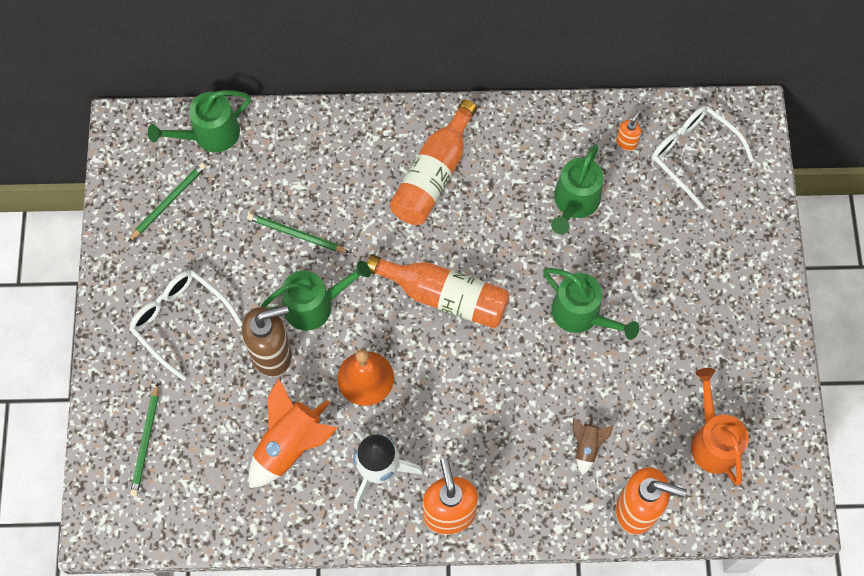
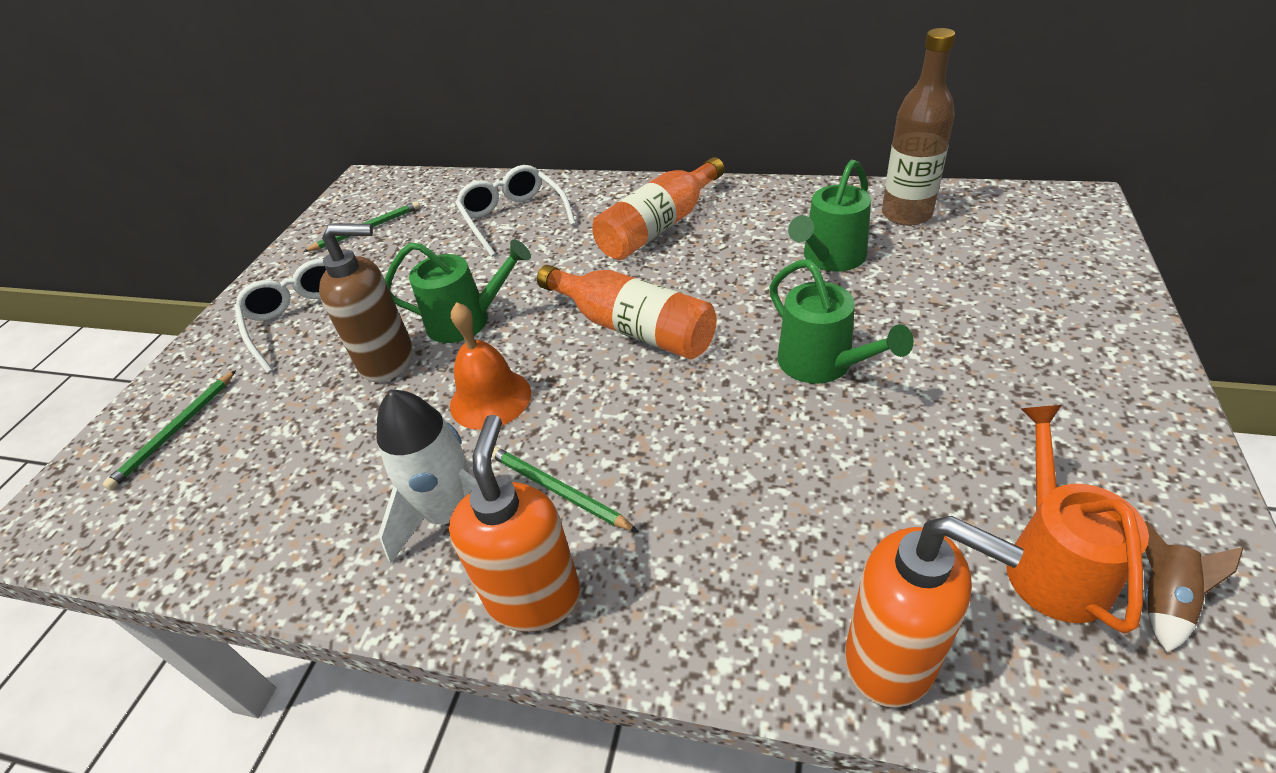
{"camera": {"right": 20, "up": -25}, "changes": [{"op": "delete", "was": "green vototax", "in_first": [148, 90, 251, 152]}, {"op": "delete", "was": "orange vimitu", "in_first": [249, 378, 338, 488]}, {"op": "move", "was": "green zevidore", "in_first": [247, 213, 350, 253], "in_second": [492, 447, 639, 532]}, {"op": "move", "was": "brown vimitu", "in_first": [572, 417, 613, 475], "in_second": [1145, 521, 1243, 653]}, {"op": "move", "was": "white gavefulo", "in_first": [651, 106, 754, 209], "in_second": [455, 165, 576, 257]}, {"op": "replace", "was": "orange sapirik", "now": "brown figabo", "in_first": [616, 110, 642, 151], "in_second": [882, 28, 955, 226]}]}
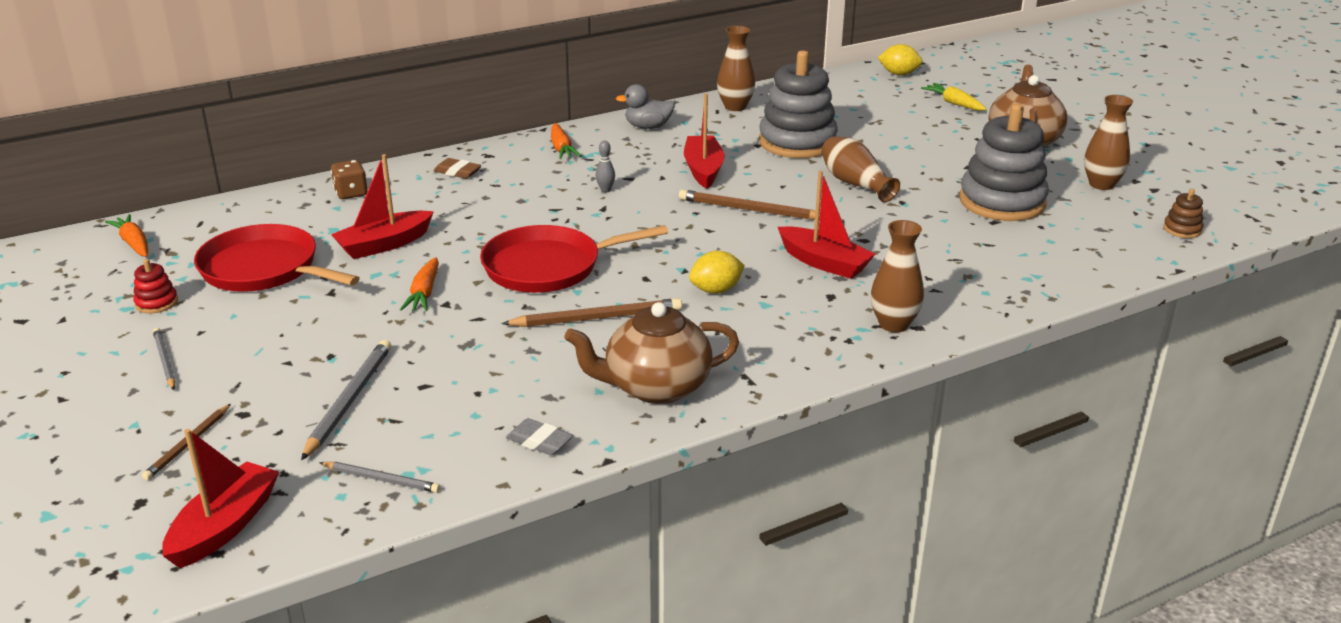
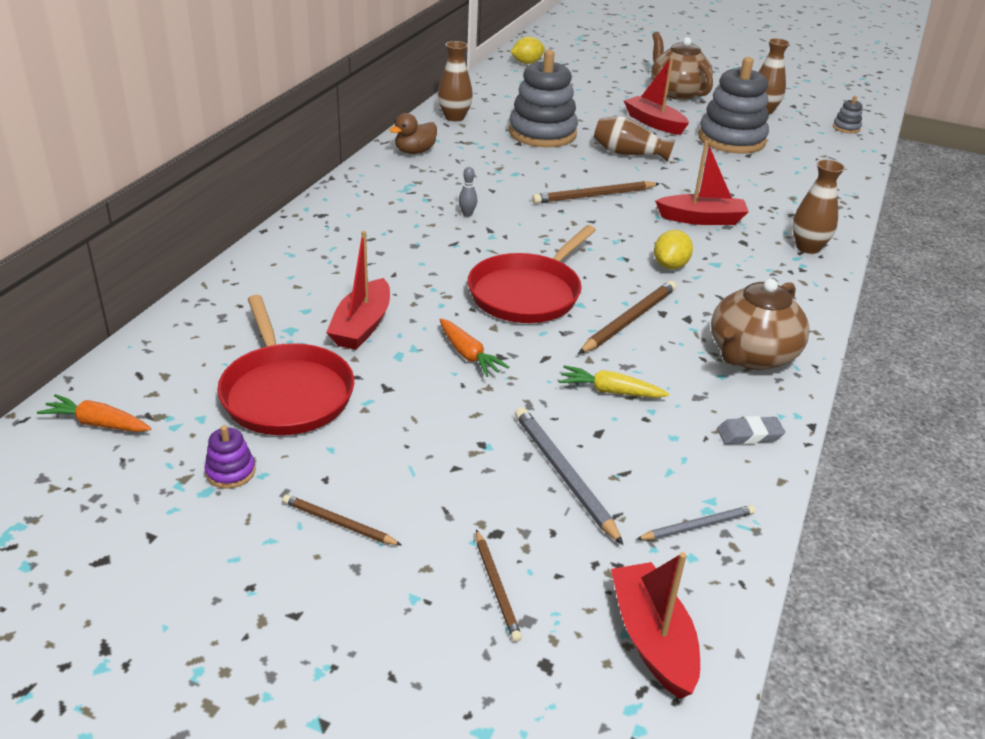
{"camera": {"right": -40, "up": 5}, "changes": [{"op": "delete", "was": "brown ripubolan", "in_first": [331, 160, 368, 199]}, {"op": "delete", "was": "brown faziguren", "in_first": [434, 158, 481, 179]}, {"op": "delete", "was": "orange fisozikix", "in_first": [551, 123, 581, 159]}, {"op": "move", "was": "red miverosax", "in_first": [684, 93, 724, 189], "in_second": [623, 57, 689, 135]}, {"op": "move", "was": "yellow fisozikix", "in_first": [921, 83, 987, 111], "in_second": [559, 365, 669, 398]}, {"op": "recolor", "was": "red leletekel", "now": "purple leletekel", "in_first": [133, 259, 178, 313], "in_second": [204, 425, 255, 489]}, {"op": "recolor", "was": "grey zevidore", "now": "brown zevidore", "in_first": [153, 328, 176, 390], "in_second": [282, 494, 401, 545]}, {"op": "recolor", "was": "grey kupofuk", "now": "brown kupofuk", "in_first": [616, 84, 675, 129], "in_second": [390, 113, 437, 154]}, {"op": "recolor", "was": "brown leletekel", "now": "grey leletekel", "in_first": [1163, 189, 1204, 238], "in_second": [833, 96, 862, 133]}, {"op": "rotate", "was": "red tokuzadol", "in_first": [194, 224, 360, 292], "in_second": [217, 295, 354, 435], "clockwise": -105}]}
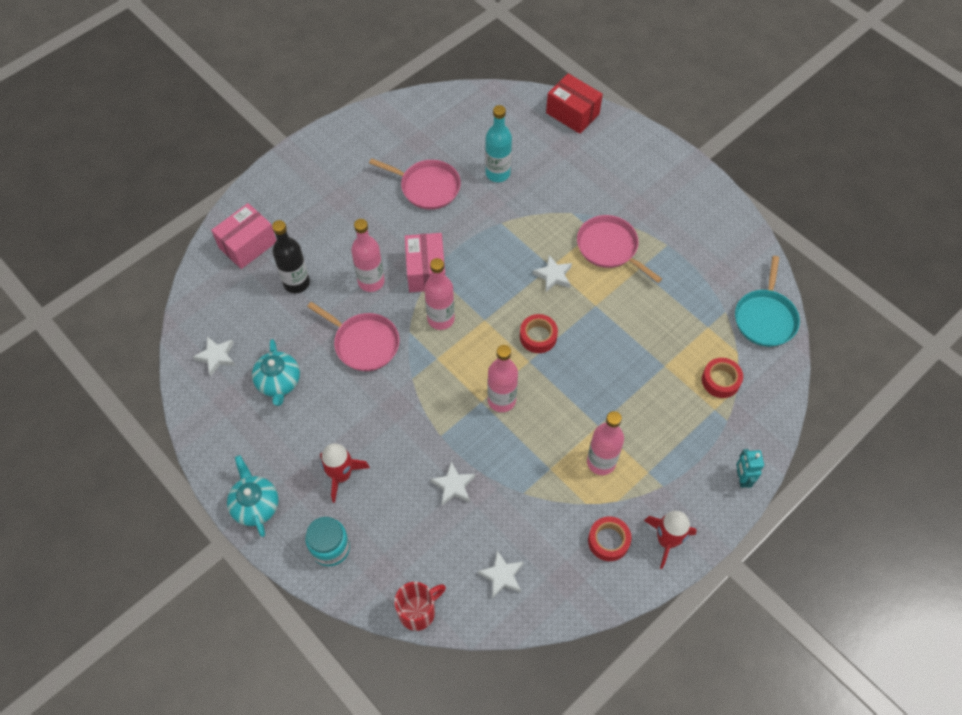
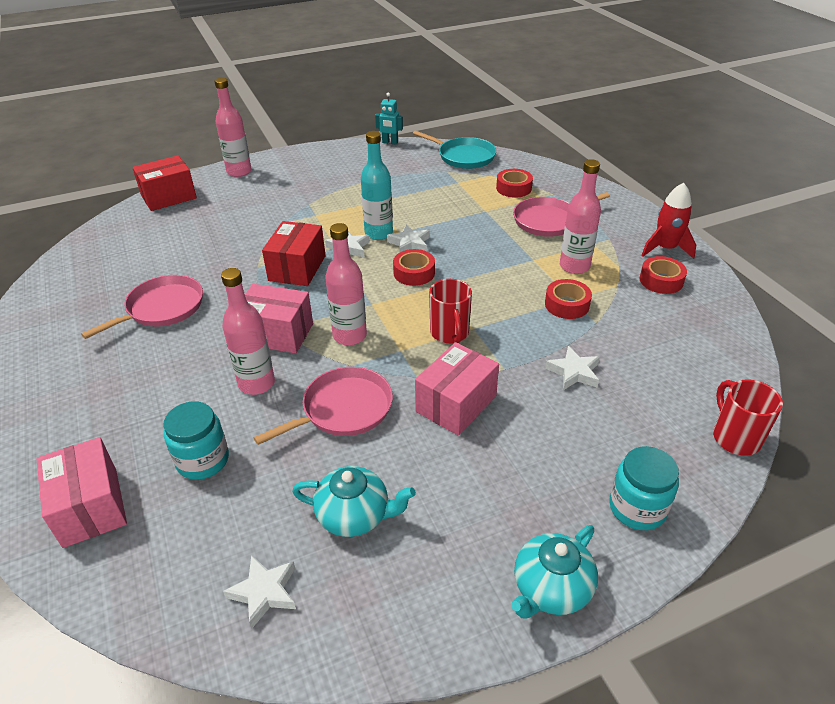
{"camera": {"right": -70, "up": -20}, "changes": [{"op": "delete", "was": "red vimitu", "in_first": [320, 443, 370, 503]}, {"op": "insert", "now": "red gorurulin", "in_second": [262, 221, 326, 286]}, {"op": "insert", "now": "pink gorurulin", "in_second": [415, 342, 499, 436]}, {"op": "insert", "now": "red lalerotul", "in_second": [429, 279, 472, 343]}, {"op": "insert", "now": "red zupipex", "in_second": [545, 279, 592, 319]}, {"op": "move", "was": "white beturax", "in_first": [478, 551, 523, 598], "in_second": [387, 225, 430, 252]}, {"op": "move", "was": "turquoise figabo", "in_first": [485, 105, 512, 182], "in_second": [361, 131, 393, 240]}, {"op": "move", "was": "pink figabo", "in_first": [487, 345, 518, 412], "in_second": [214, 78, 252, 177]}, {"op": "move", "was": "pink tokuzadol", "in_first": [577, 215, 662, 283], "in_second": [513, 192, 610, 237]}, {"op": "move", "was": "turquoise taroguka", "in_first": [737, 449, 764, 488], "in_second": [375, 93, 403, 145]}, {"op": "replace", "was": "black figabo", "now": "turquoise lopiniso", "in_first": [272, 220, 310, 293], "in_second": [163, 401, 229, 480]}, {"op": "rotate", "was": "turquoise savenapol", "in_first": [227, 455, 279, 537], "in_second": [511, 525, 598, 618], "clockwise": -45}]}
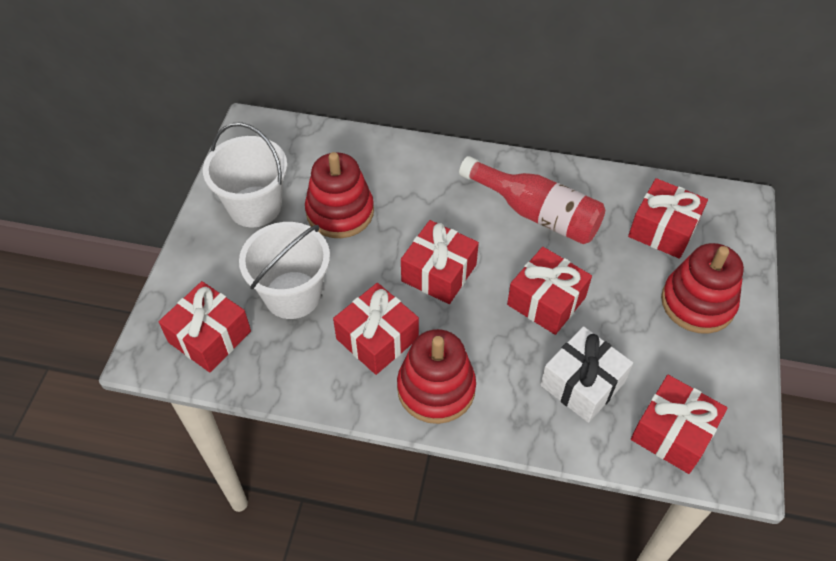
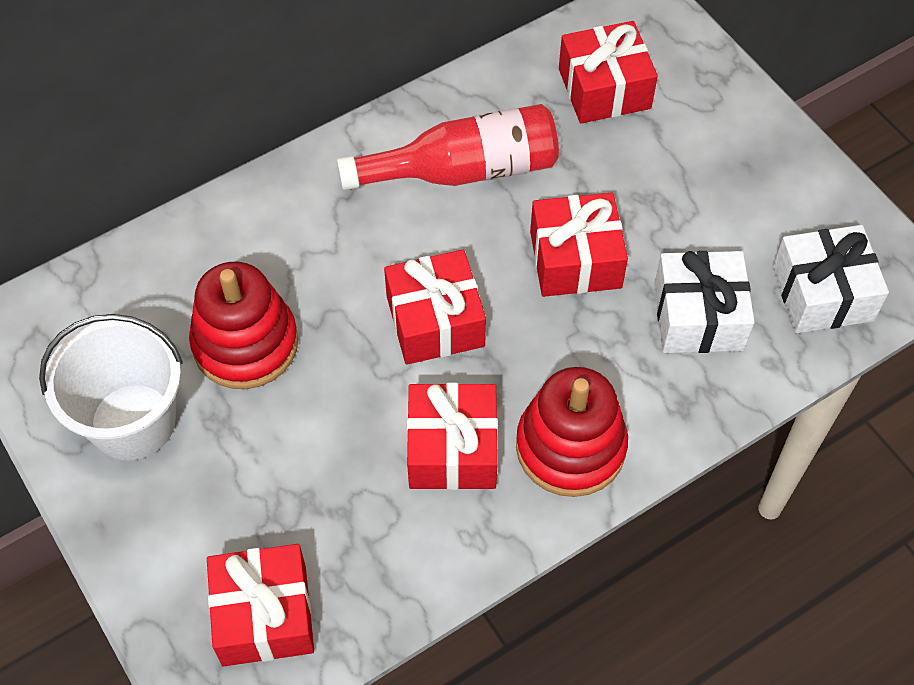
{"camera": {"right": -45, "up": 5}, "changes": [{"op": "delete", "was": "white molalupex", "in_first": [239, 222, 330, 319]}, {"op": "delete", "was": "red leletekel", "in_first": [661, 243, 744, 334]}, {"op": "recolor", "was": "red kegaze", "now": "white kegaze", "in_first": [631, 375, 727, 474], "in_second": [773, 225, 889, 333]}]}
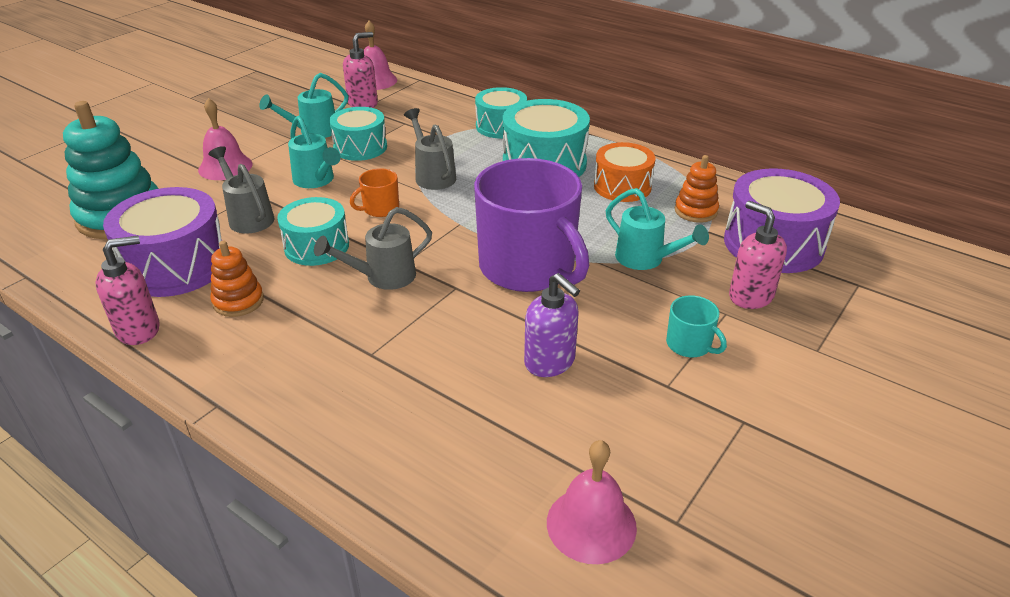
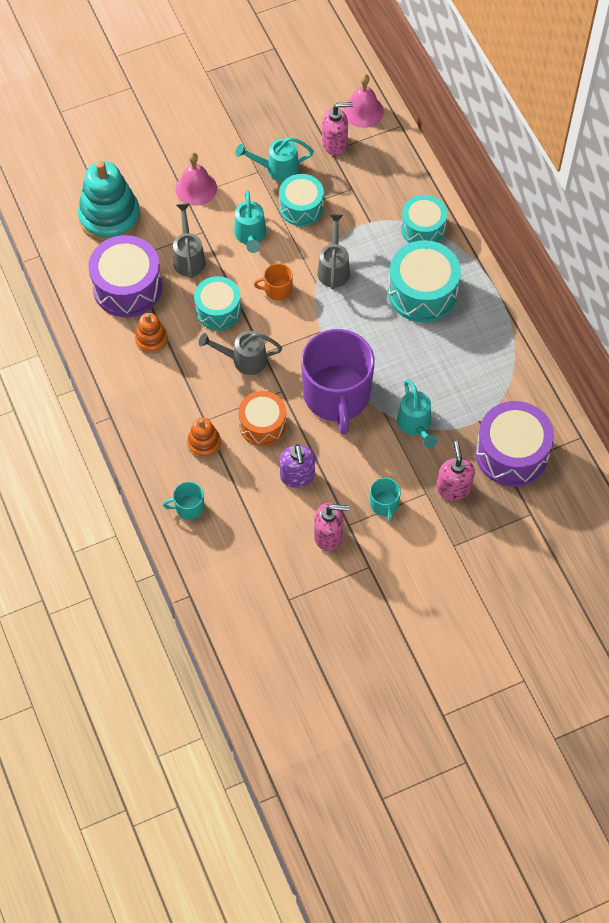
{"camera": {"right": 30, "up": 25}, "changes": [{"op": "delete", "was": "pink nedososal", "in_first": [547, 440, 637, 564]}, {"op": "insert", "now": "turquoise lalerotul", "in_second": [163, 482, 204, 520]}, {"op": "move", "was": "pink sapirik", "in_first": [95, 236, 160, 345], "in_second": [314, 503, 349, 551]}, {"op": "move", "was": "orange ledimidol", "in_first": [594, 142, 656, 202], "in_second": [238, 391, 286, 446]}, {"op": "move", "was": "orange leletekel", "in_first": [675, 155, 719, 223], "in_second": [187, 417, 221, 458]}]}
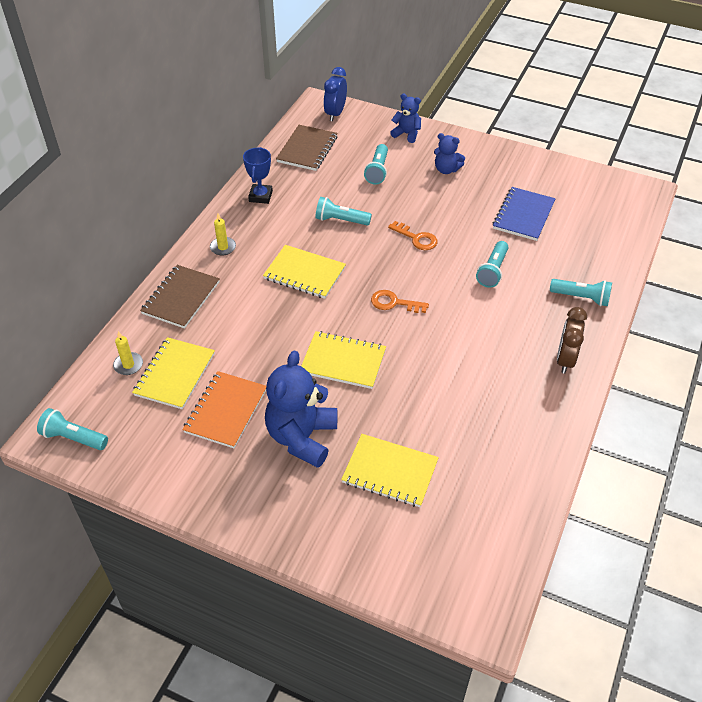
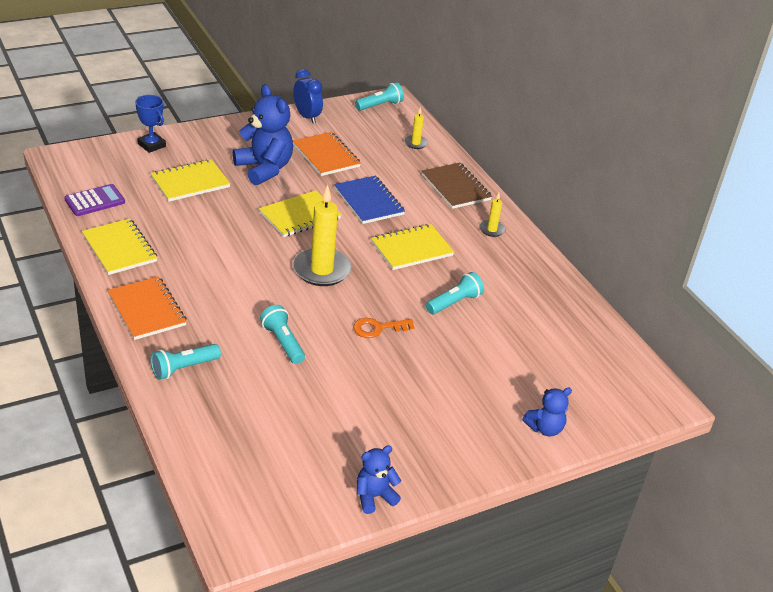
{"camera": {"right": 125, "up": -10}, "changes": [{"op": "delete", "was": "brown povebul", "in_first": [276, 125, 337, 171]}, {"op": "delete", "was": "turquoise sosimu", "in_first": [364, 144, 388, 184]}, {"op": "insert", "now": "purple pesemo", "in_second": [64, 184, 125, 216]}, {"op": "move", "was": "yellow povebul", "in_first": [132, 337, 215, 409], "in_second": [82, 218, 157, 275]}, {"op": "move", "was": "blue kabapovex", "in_first": [243, 147, 273, 204], "in_second": [135, 95, 166, 153]}, {"op": "move", "was": "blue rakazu", "in_first": [324, 67, 347, 121], "in_second": [293, 69, 323, 124]}, {"op": "move", "was": "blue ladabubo", "in_first": [434, 133, 465, 174], "in_second": [357, 445, 401, 514]}, {"op": "move", "was": "blue povebul", "in_first": [493, 187, 556, 241], "in_second": [334, 176, 405, 224]}, {"op": "replace", "was": "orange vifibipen", "now": "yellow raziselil", "in_first": [371, 290, 429, 313], "in_second": [293, 185, 352, 286]}, {"op": "replace", "was": "brown rakazu", "now": "orange povebul", "in_first": [557, 307, 587, 374], "in_second": [107, 276, 187, 340]}]}
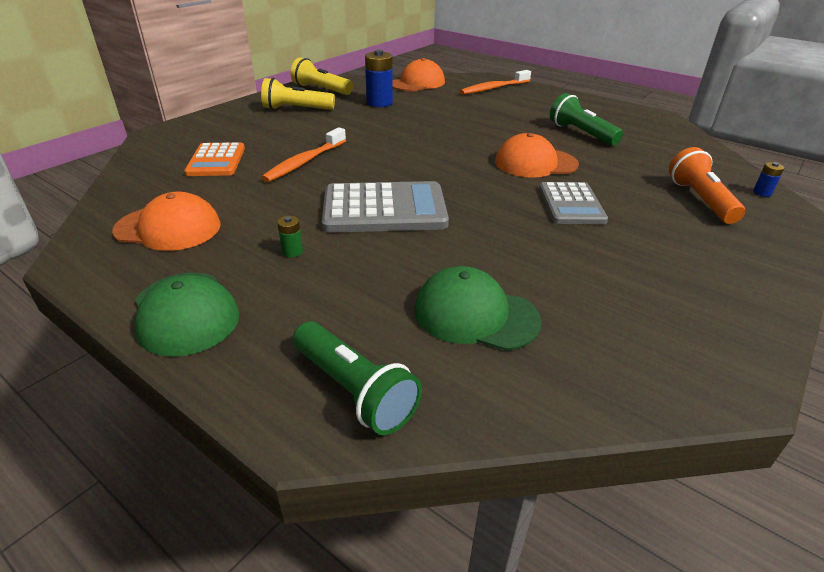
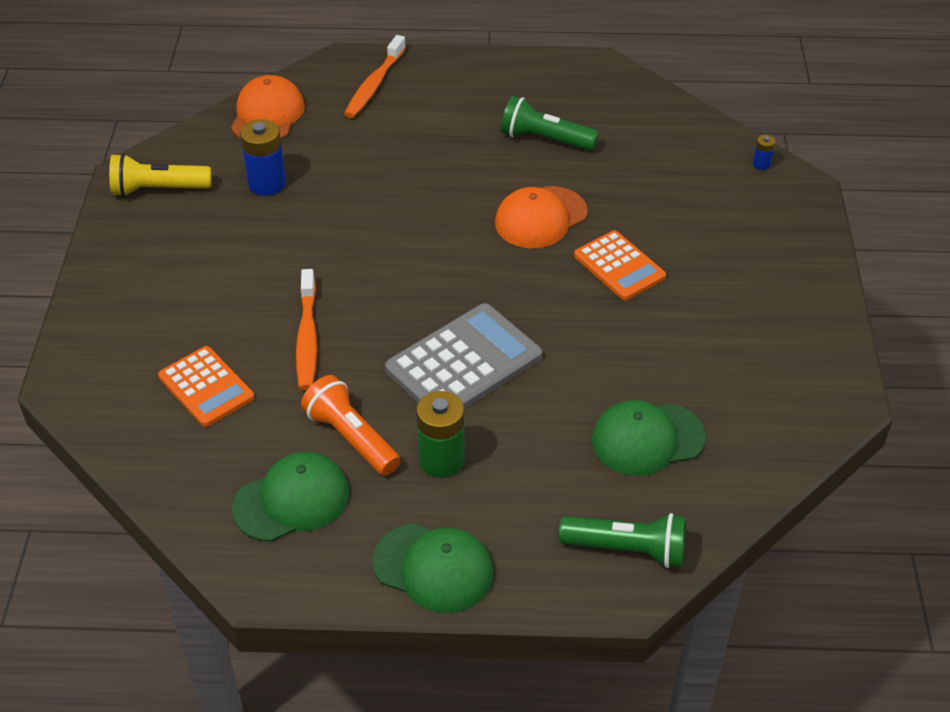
{"camera": {"right": -35, "up": 10}, "changes": [{"op": "delete", "was": "yellow sosimu", "in_first": [261, 78, 335, 110]}, {"op": "move", "was": "orange sosimu", "in_first": [669, 147, 745, 224], "in_second": [301, 375, 401, 476]}, {"op": "recolor", "was": "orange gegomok", "now": "green gegomok", "in_first": [112, 192, 220, 251], "in_second": [232, 452, 349, 542]}, {"op": "recolor", "was": "grey pesemo", "now": "orange pesemo", "in_first": [539, 182, 608, 224], "in_second": [574, 230, 666, 300]}, {"op": "resize", "was": "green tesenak", "in_first": [277, 216, 303, 257], "in_second": [416, 391, 465, 478], "ratio": 2.11}]}
